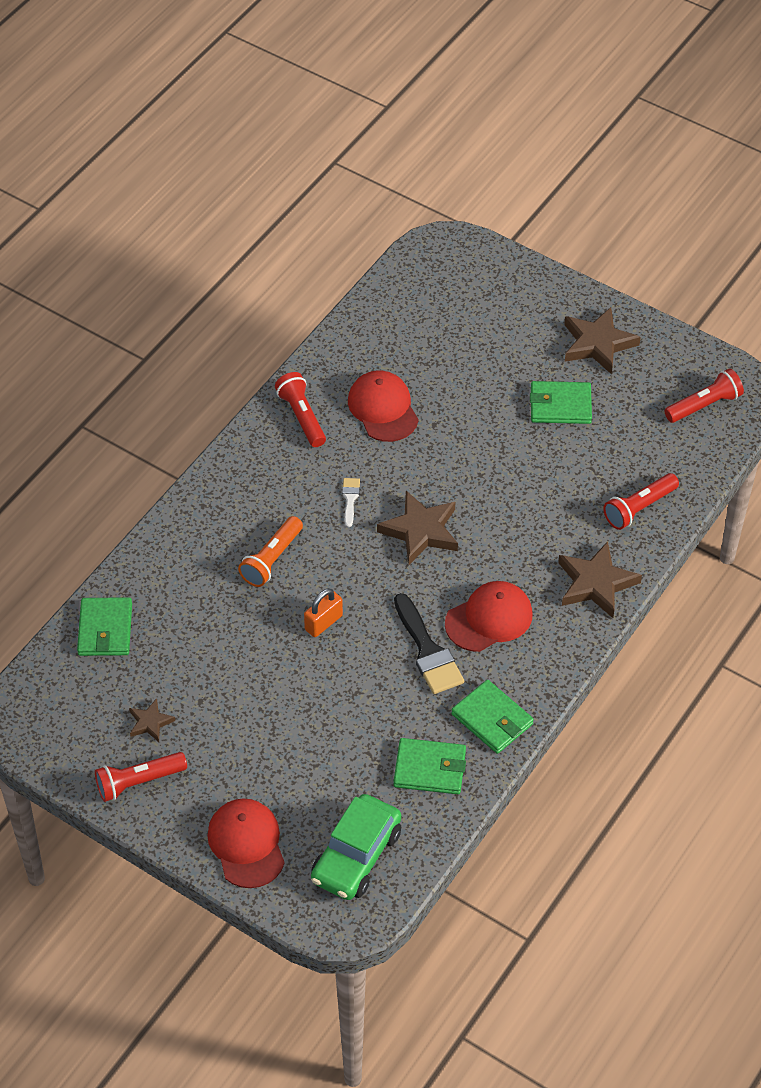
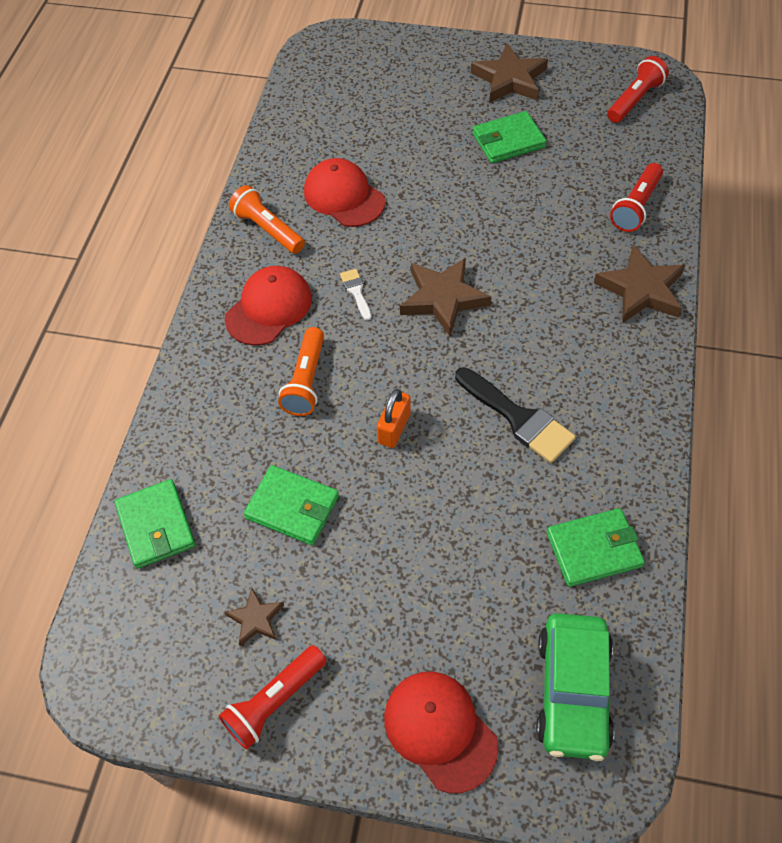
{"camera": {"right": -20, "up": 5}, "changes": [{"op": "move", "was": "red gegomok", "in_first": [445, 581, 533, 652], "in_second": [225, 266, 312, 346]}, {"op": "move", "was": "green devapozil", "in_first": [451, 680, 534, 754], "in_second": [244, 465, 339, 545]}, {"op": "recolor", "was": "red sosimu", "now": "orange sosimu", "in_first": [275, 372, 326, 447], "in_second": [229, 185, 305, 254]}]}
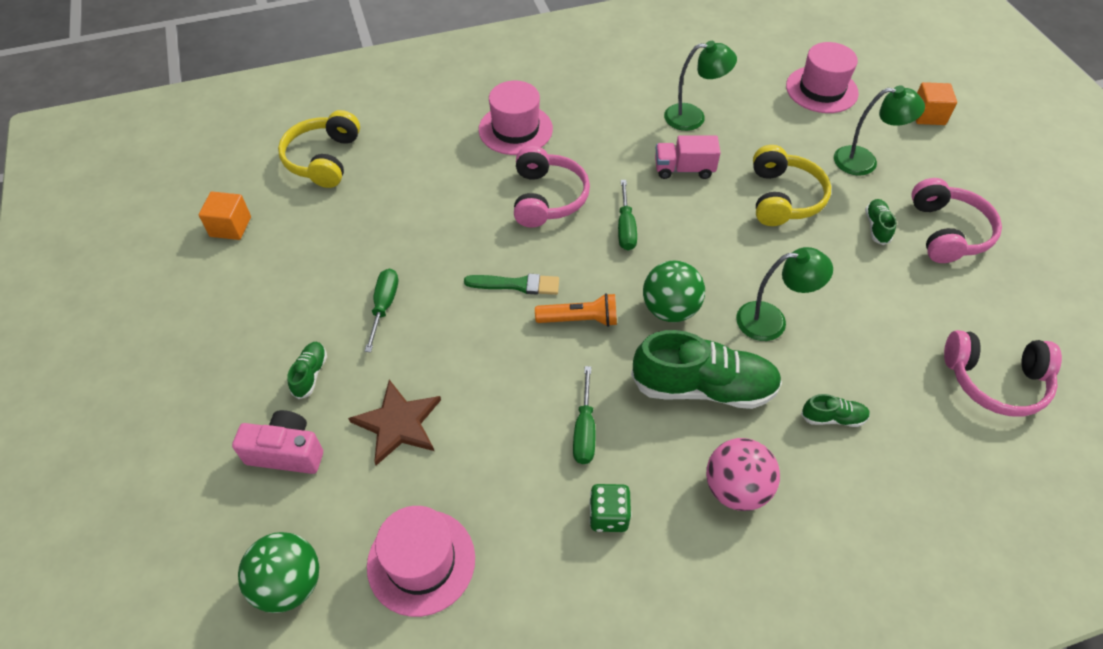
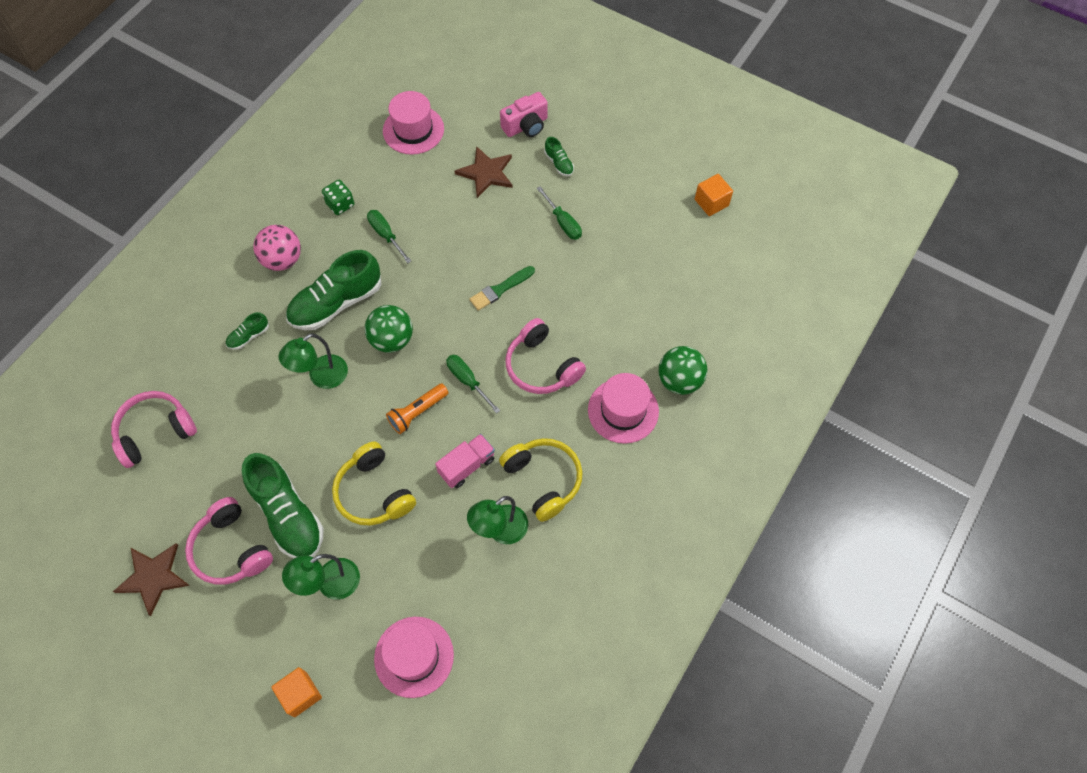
{"camera": {"right": 140, "up": 10}, "changes": [{"op": "insert", "now": "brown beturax", "in_second": [113, 543, 190, 616]}, {"op": "move", "was": "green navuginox", "in_first": [238, 532, 319, 613], "in_second": [658, 346, 708, 395]}, {"op": "move", "was": "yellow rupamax", "in_first": [278, 110, 360, 188], "in_second": [499, 438, 583, 522]}, {"op": "move", "was": "orange sosimu", "in_first": [535, 293, 617, 327], "in_second": [386, 383, 448, 434]}, {"op": "resize", "was": "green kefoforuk", "in_first": [865, 199, 897, 245], "in_second": [242, 453, 324, 558], "ratio": 2.23}]}
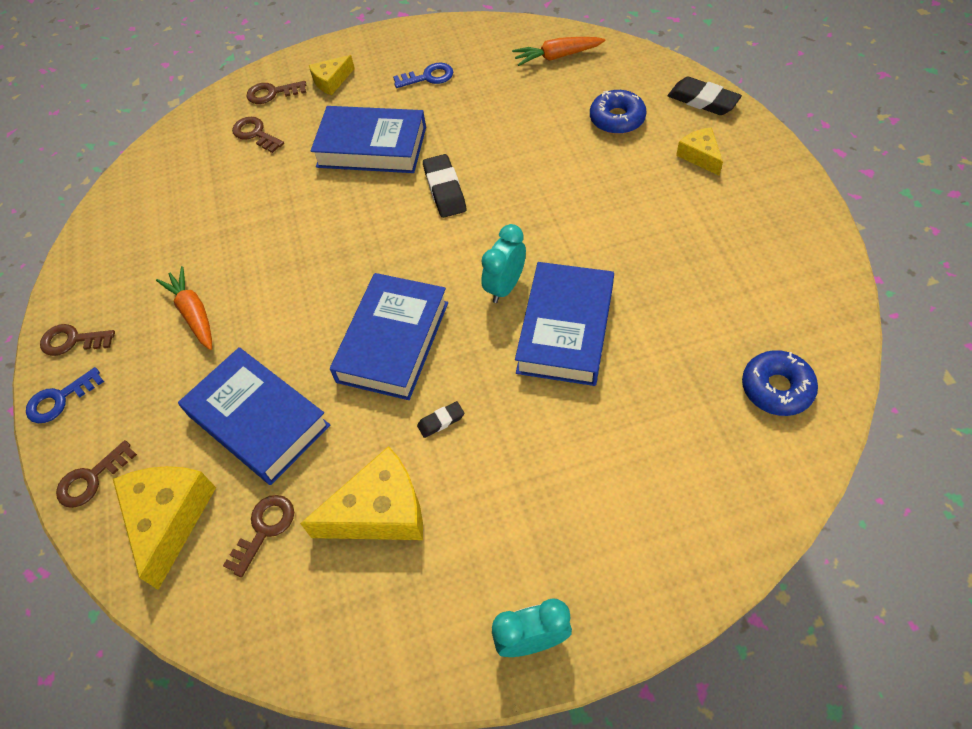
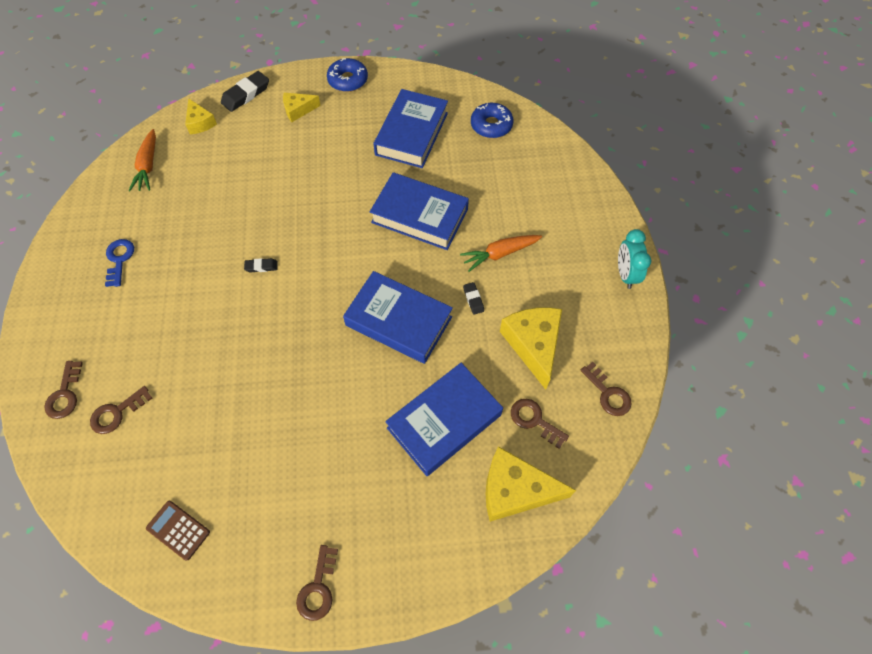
{"camera": {"right": -85, "up": 5}, "changes": [{"op": "delete", "was": "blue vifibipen", "in_first": [26, 367, 104, 423]}, {"op": "delete", "was": "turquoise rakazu", "in_first": [481, 224, 526, 303]}, {"op": "insert", "now": "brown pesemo", "in_second": [146, 501, 210, 561]}, {"op": "move", "was": "brown vifibipen", "in_first": [56, 440, 137, 508], "in_second": [580, 362, 632, 416]}, {"op": "move", "was": "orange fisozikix", "in_first": [156, 266, 212, 350], "in_second": [460, 235, 542, 272]}, {"op": "move", "was": "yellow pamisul", "in_first": [309, 55, 355, 95], "in_second": [185, 98, 217, 134]}, {"op": "move", "was": "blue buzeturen", "in_first": [310, 106, 426, 173], "in_second": [373, 89, 448, 168]}, {"op": "move", "was": "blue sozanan", "in_first": [590, 90, 647, 134], "in_second": [327, 58, 368, 92]}, {"op": "resize", "was": "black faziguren", "in_first": [423, 154, 466, 218], "in_second": [244, 258, 278, 273], "ratio": 0.54}]}
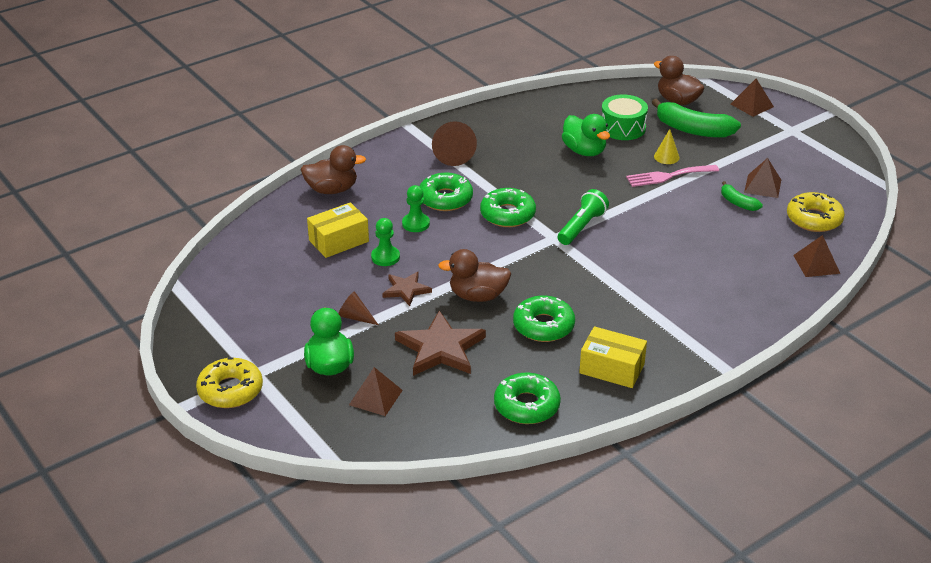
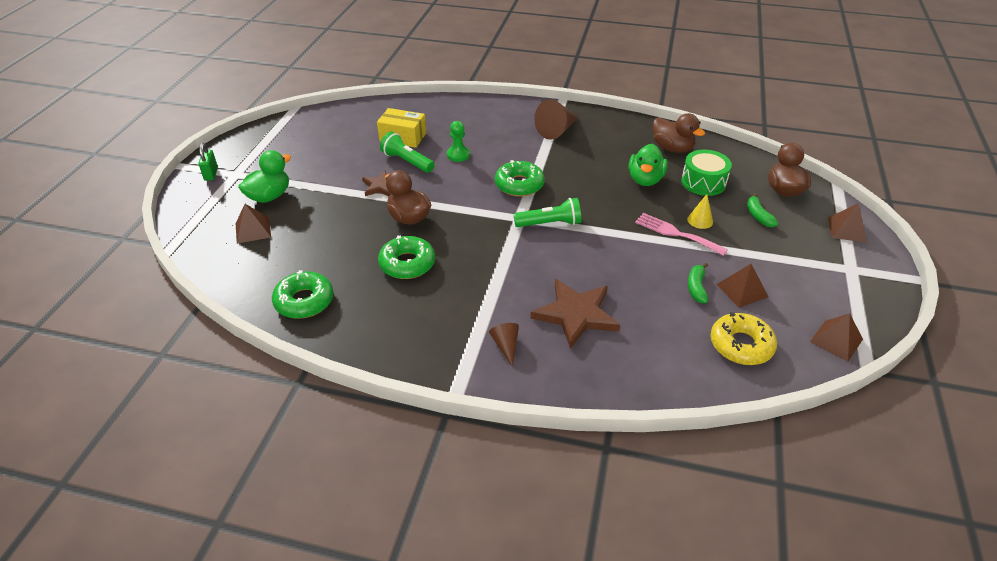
{"camera": {"right": 50, "up": 5}, "changes": [{"op": "delete", "was": "green sozanan", "in_first": [420, 173, 473, 211]}, {"op": "delete", "was": "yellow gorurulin", "in_first": [579, 326, 647, 388]}, {"op": "move", "was": "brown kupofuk", "in_first": [300, 145, 366, 194], "in_second": [653, 113, 705, 153]}, {"op": "move", "was": "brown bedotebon", "in_first": [338, 291, 378, 325], "in_second": [489, 323, 519, 367]}, {"op": "move", "was": "brown beturax", "in_first": [395, 310, 486, 376], "in_second": [530, 279, 620, 349]}, {"op": "move", "was": "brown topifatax", "in_first": [793, 235, 840, 277], "in_second": [810, 313, 863, 362]}, {"op": "replace", "was": "yellow sozanan", "now": "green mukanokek", "in_first": [196, 357, 263, 408], "in_second": [198, 143, 218, 181]}, {"op": "replace", "was": "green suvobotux", "now": "green sosimu", "in_first": [371, 218, 400, 266], "in_second": [380, 132, 434, 173]}, {"op": "resize", "was": "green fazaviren", "in_first": [652, 99, 741, 138], "in_second": [747, 193, 778, 227], "ratio": 0.53}]}
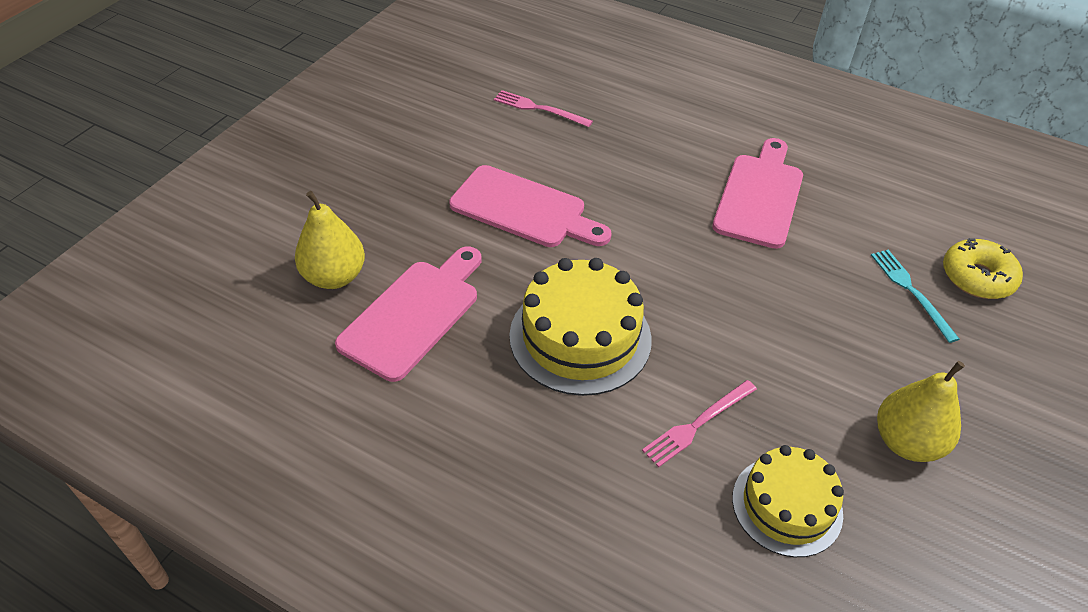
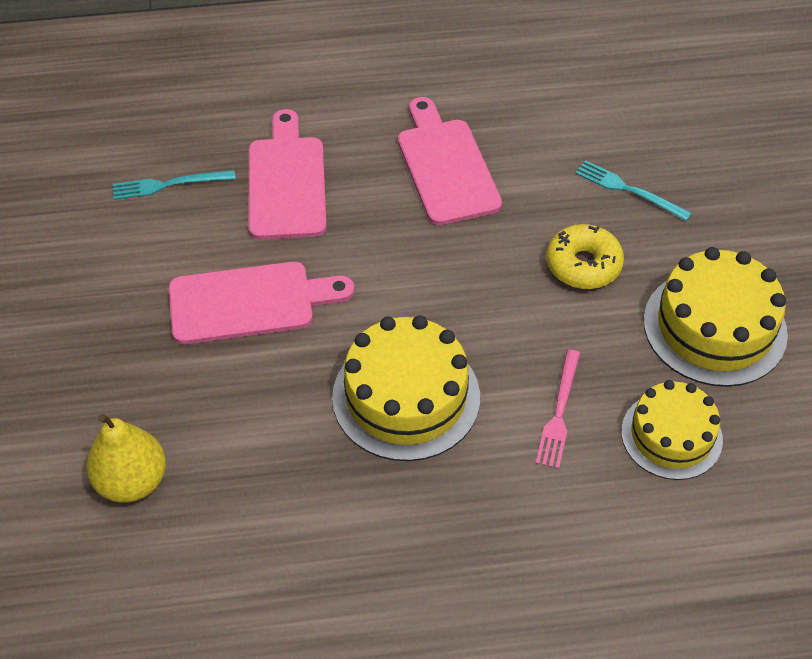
{"camera": {"right": -35, "up": 5}, "changes": [{"op": "move", "was": "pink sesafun", "in_first": [335, 247, 482, 382], "in_second": [249, 109, 327, 240]}, {"op": "move", "was": "yellow sozanan", "in_first": [943, 238, 1023, 299], "in_second": [546, 224, 624, 289]}, {"op": "replace", "was": "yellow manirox", "now": "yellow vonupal", "in_first": [877, 361, 965, 462], "in_second": [644, 247, 788, 387]}, {"op": "recolor", "was": "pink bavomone", "now": "turquoise bavomone", "in_first": [494, 90, 593, 127], "in_second": [113, 170, 236, 200]}]}
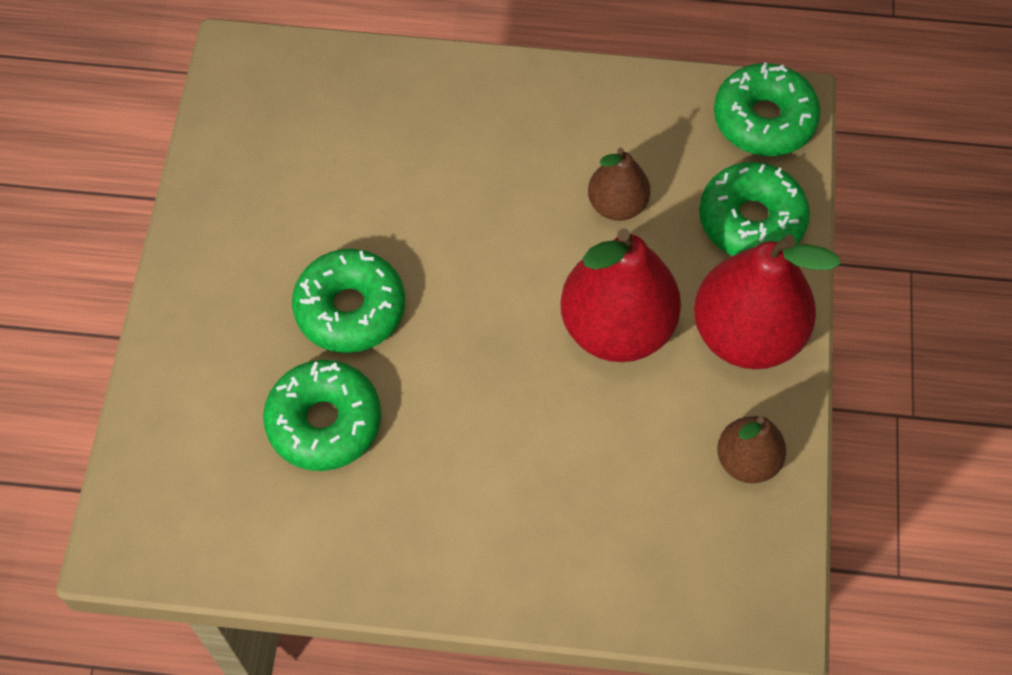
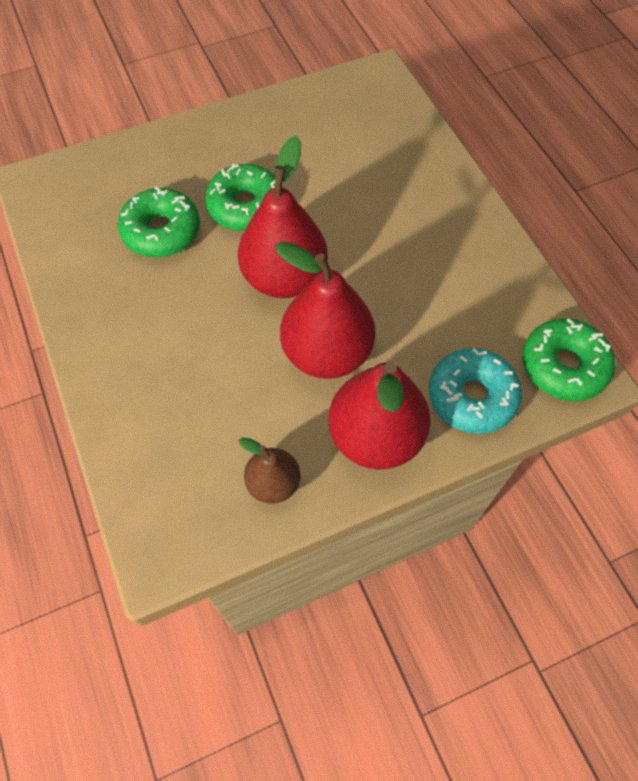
{"camera": {"right": 60, "up": 0}, "changes": [{"op": "delete", "was": "brown manirox", "in_first": [588, 148, 650, 221]}, {"op": "insert", "now": "red manirox", "in_second": [238, 136, 328, 298]}, {"op": "recolor", "was": "green sozanan", "now": "turquoise sozanan", "in_first": [699, 162, 810, 256], "in_second": [429, 348, 522, 434]}]}
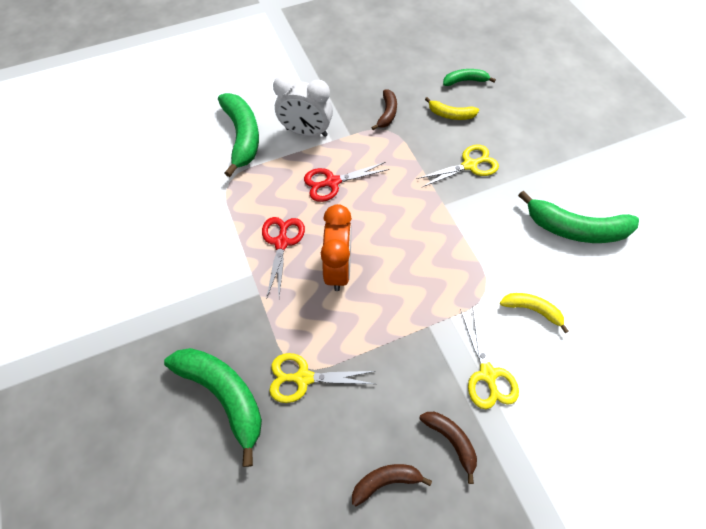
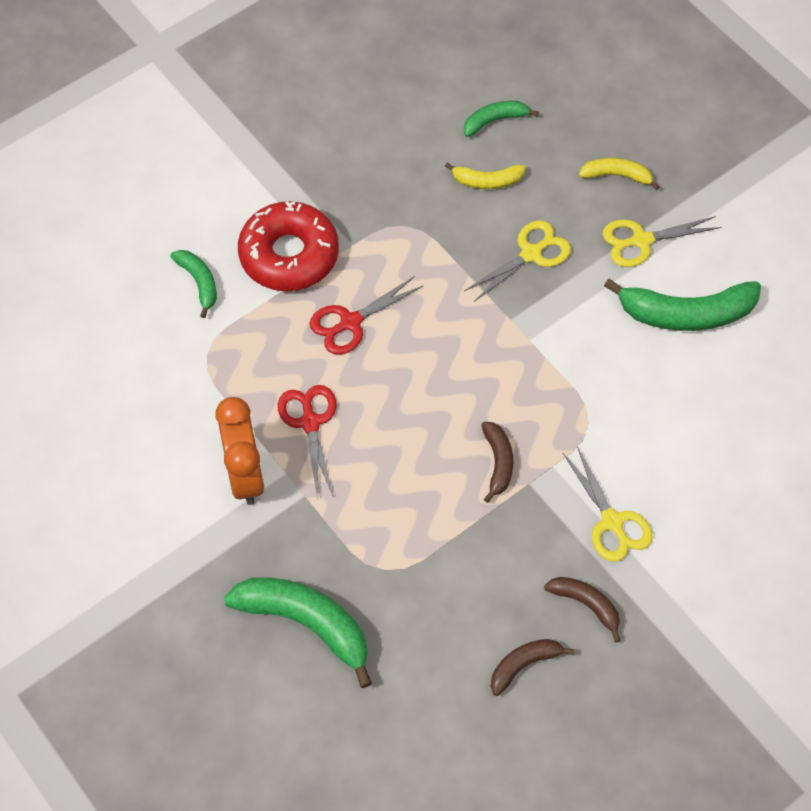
{"camera": {"right": -15, "up": 0}, "changes": [{"op": "move", "was": "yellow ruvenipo", "in_first": [269, 353, 375, 403], "in_second": [603, 216, 721, 267]}, {"op": "move", "was": "orange rakazu", "in_first": [321, 204, 352, 291], "in_second": [215, 397, 265, 505]}, {"op": "move", "was": "brown fazaviren", "in_first": [371, 89, 397, 130], "in_second": [481, 422, 513, 503]}, {"op": "move", "was": "yellow fazaviren", "in_first": [500, 293, 569, 333], "in_second": [579, 158, 660, 190]}, {"op": "replace", "was": "white rakazu", "now": "red sozanan", "in_first": [273, 74, 333, 137], "in_second": [238, 201, 339, 291]}, {"op": "resize", "was": "green fazaviren", "in_first": [218, 93, 259, 177], "in_second": [170, 250, 217, 318], "ratio": 0.54}]}
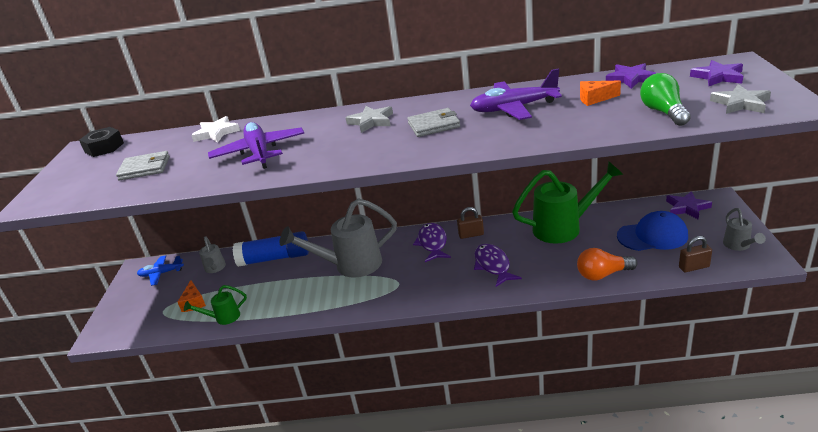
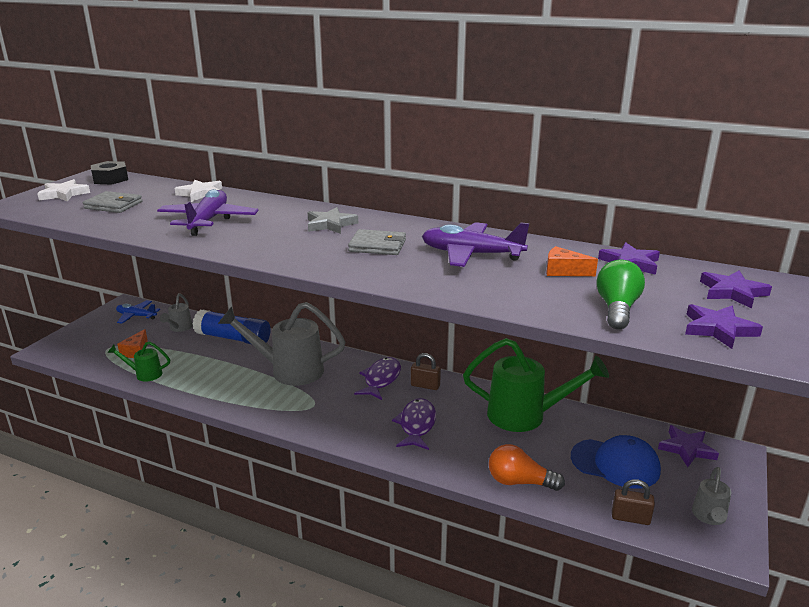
{"camera": {"right": 20, "up": -5}, "changes": [{"op": "insert", "now": "white beturax", "in_second": [37, 179, 90, 201]}, {"op": "recolor", "was": "grey beturax", "now": "purple beturax", "in_first": [710, 84, 771, 114], "in_second": [685, 304, 763, 349]}]}
